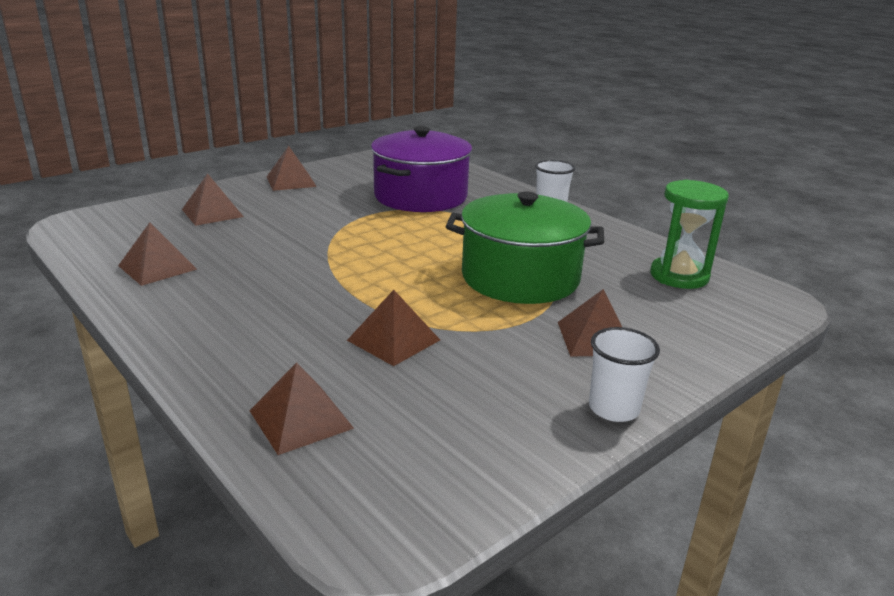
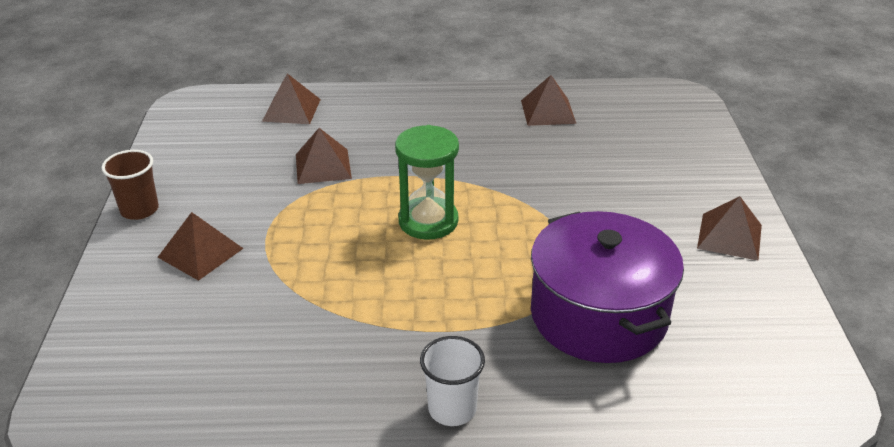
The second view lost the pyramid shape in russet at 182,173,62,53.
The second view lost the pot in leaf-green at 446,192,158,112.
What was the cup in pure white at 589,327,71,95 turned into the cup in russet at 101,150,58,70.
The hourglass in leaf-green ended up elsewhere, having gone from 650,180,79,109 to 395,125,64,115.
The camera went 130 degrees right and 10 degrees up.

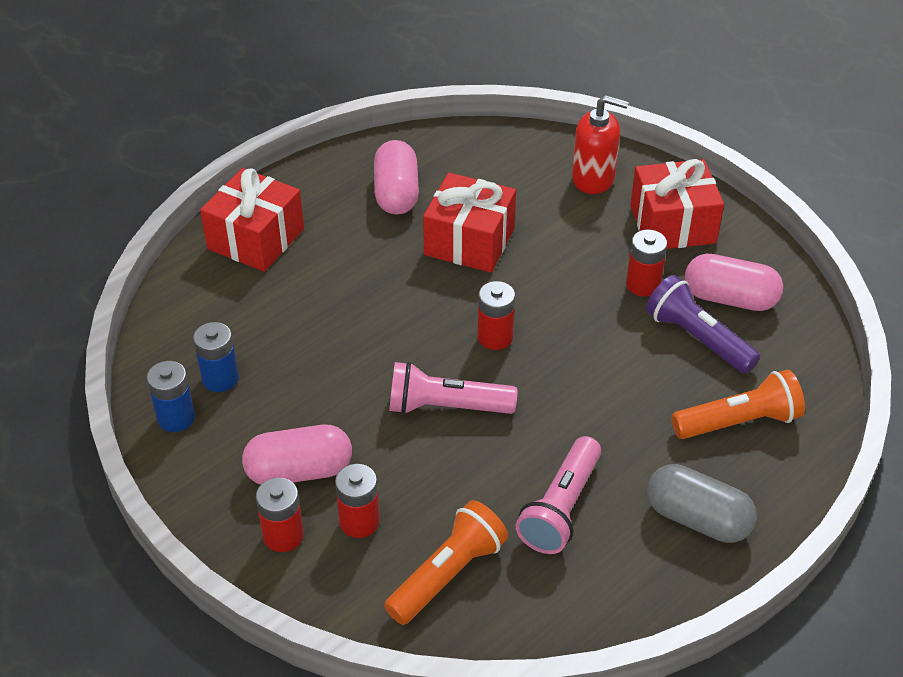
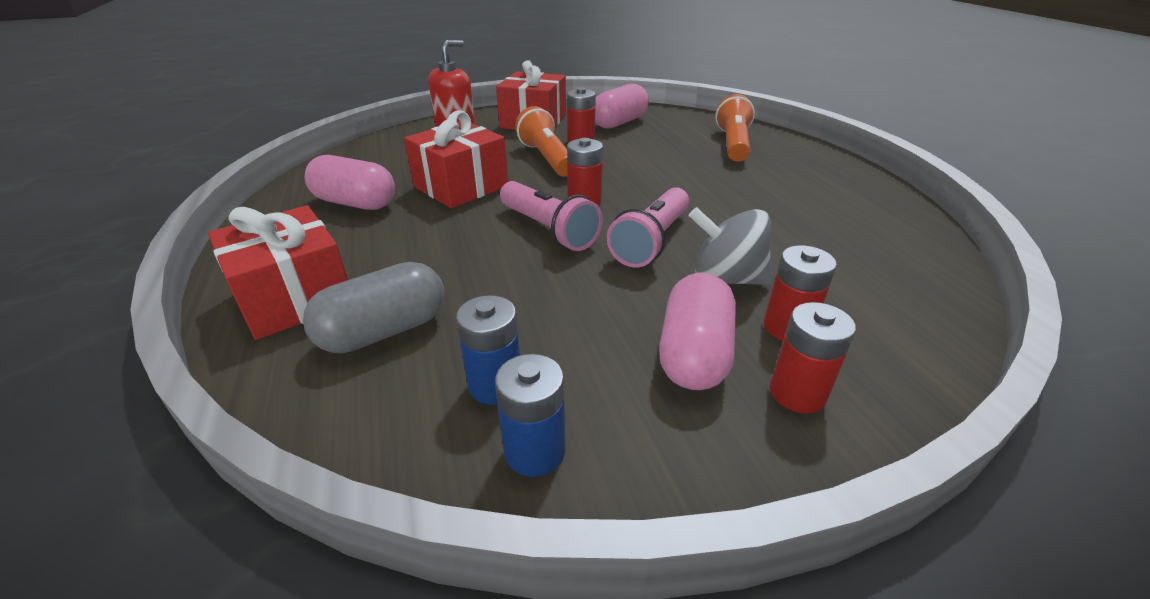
The flashlight in bright orange ended up elsewhere, having gone from 384,500,124,125 to 515,106,52,71.
The flashlight in pink ended up elsewhere, having gone from 516,436,85,118 to 500,181,103,70.
The second view lost the flashlight in royal purple at 646,275,114,99.
The pill shape in ash-grey ended up elsewhere, having gone from 647,464,110,79 to 303,262,141,91.
The second view gained the toy top in ash-grey at 689,207,83,78.
The camera went 65 degrees left and 10 degrees down.

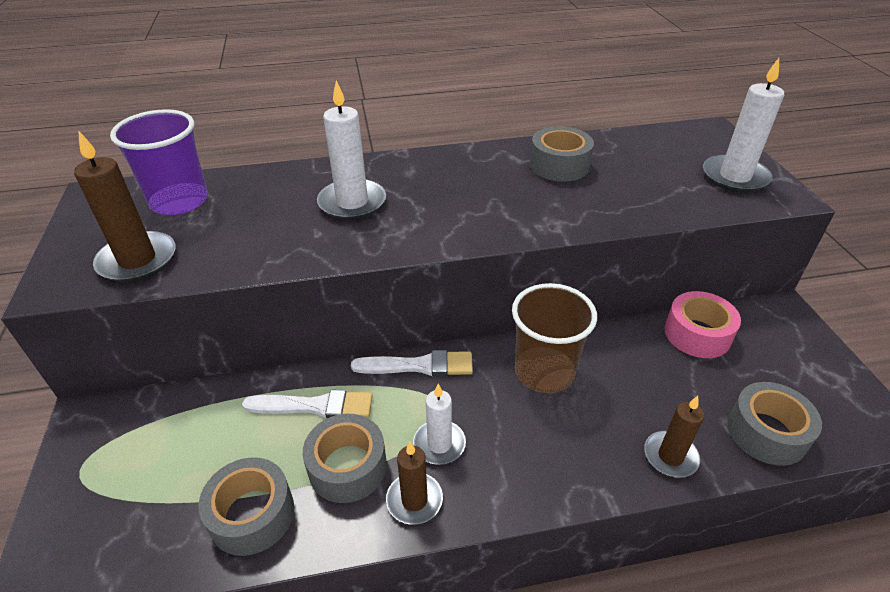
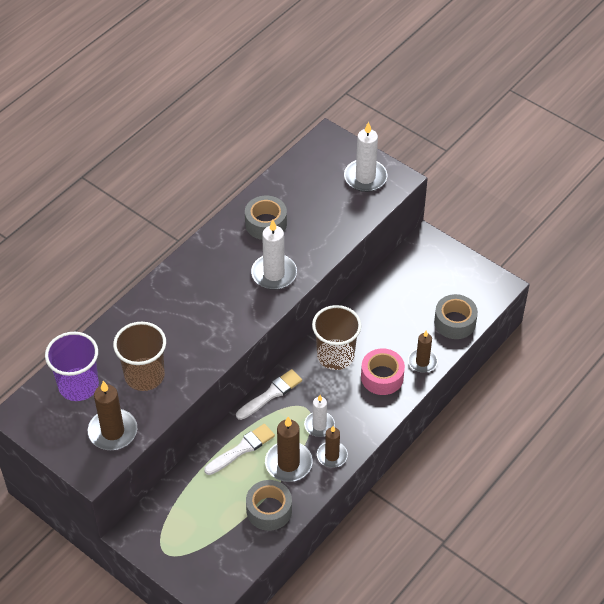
Where the roll of tape in ash-grey stood at 303,414,84,89, the candle in russet came to stand at 265,417,48,65.
The candle in pure white ended up elsewhere, having gone from 317,81,69,139 to 251,220,46,70.
The roll of tape in pink ended up elsewhere, having gone from 665,291,76,67 to 361,348,44,47.
The second view gained the cup in russet at 113,322,53,69.
The camera went 40 degrees left and 10 degrees up.

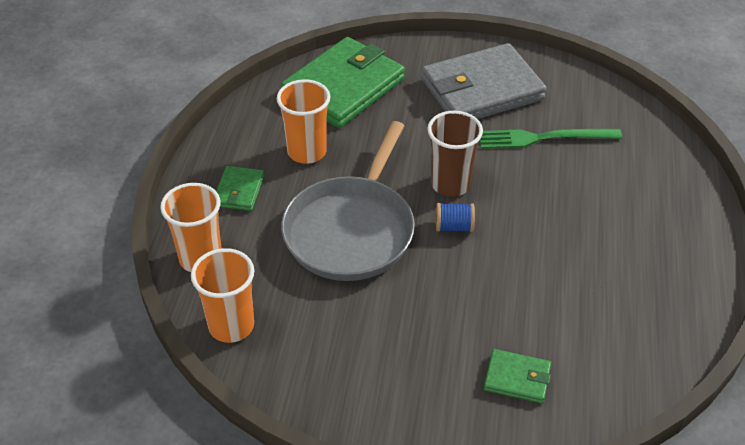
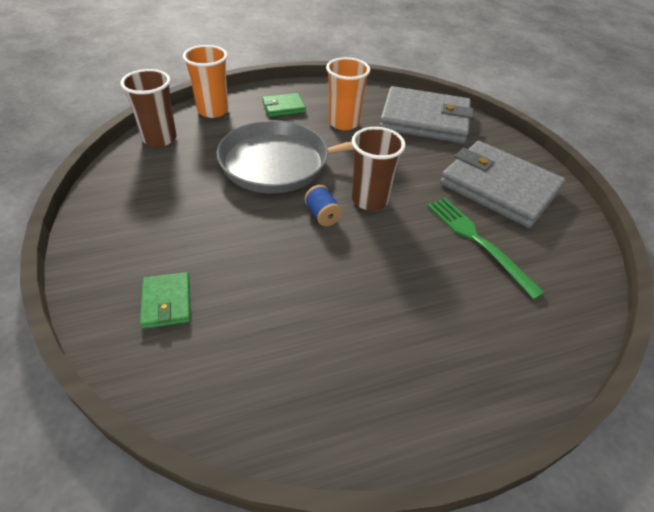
What was the cup in bright orange at 191,248,63,95 turned into the cup in russet at 120,69,57,78.
What was the billfold in leaf-green at 281,37,124,91 turned into the billfold in ash-grey at 379,86,95,58.
The camera went 60 degrees right and 0 degrees up.

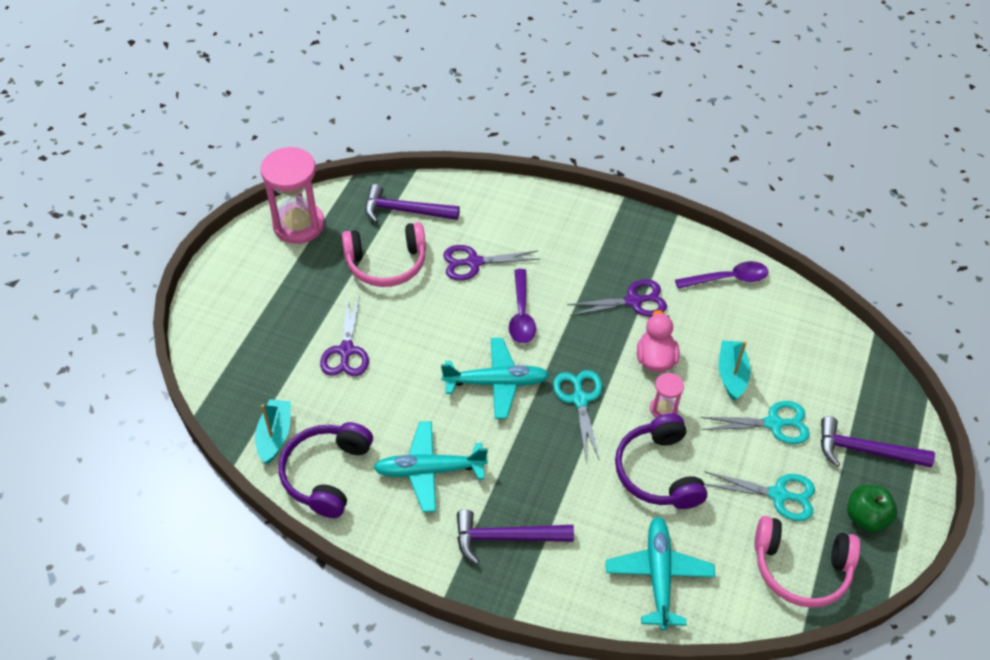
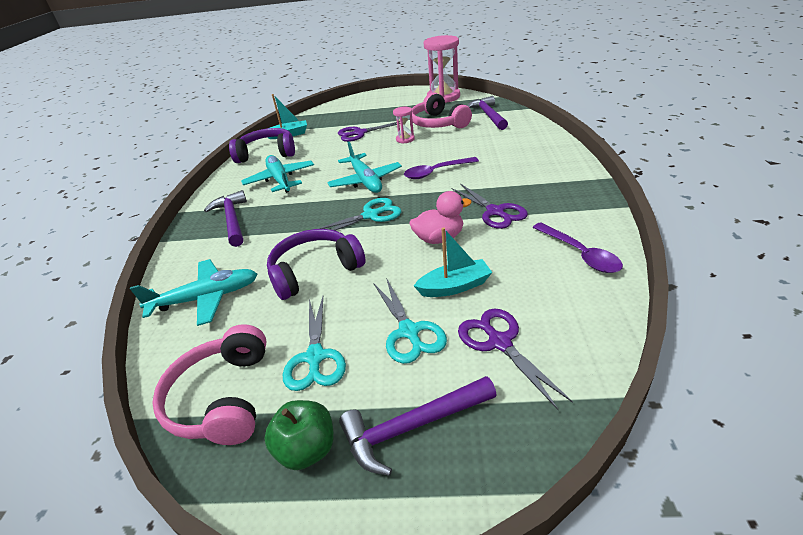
The pair of scissors in royal purple ended up elsewhere, having gone from 443,245,97,36 to 458,308,115,102.
The hourglass in pink ended up elsewhere, having gone from 650,373,34,45 to 393,107,22,37.
The carpenter's hammer in royal purple at 821,416,114,51 ended up facing another way, 105 degrees counterclockwise from before.
The camera went 75 degrees right and 15 degrees down.

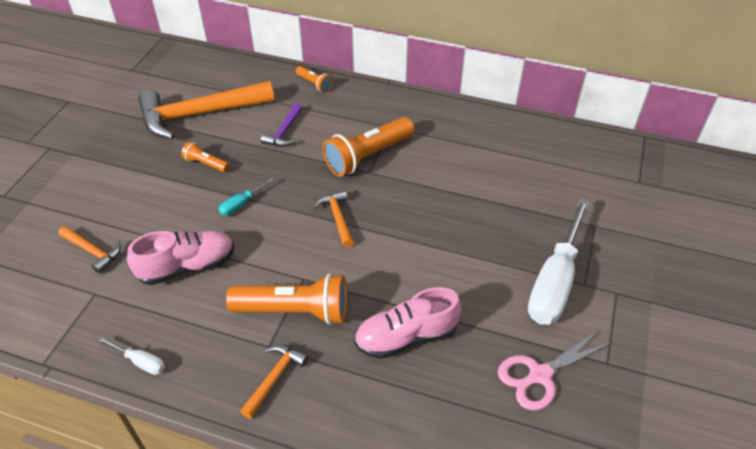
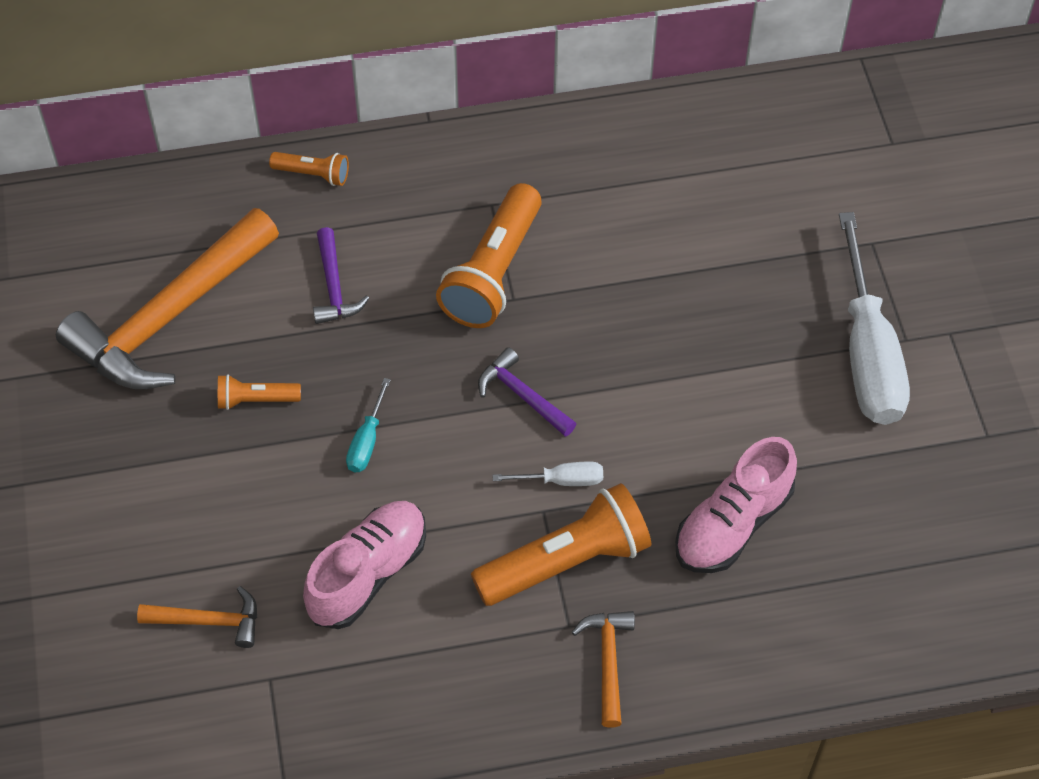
The flat screwdriver in pure white ended up elsewhere, having gone from 98,336,67,39 to 492,462,111,24.
What was the carpenter's hammer in bright orange at 314,190,40,57 turned into the carpenter's hammer in royal purple at 478,347,98,90.
The second view lost the pair of scissors in pink at 498,331,113,80.
The camera went 30 degrees left and 10 degrees up.

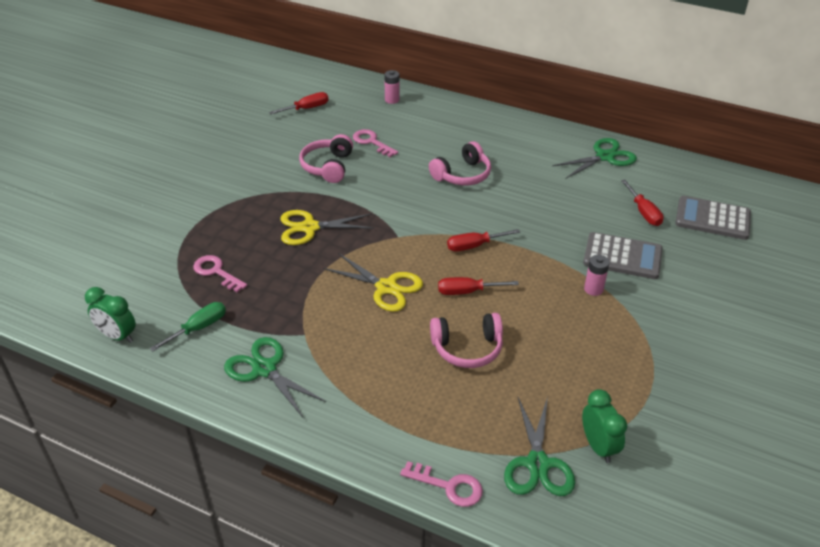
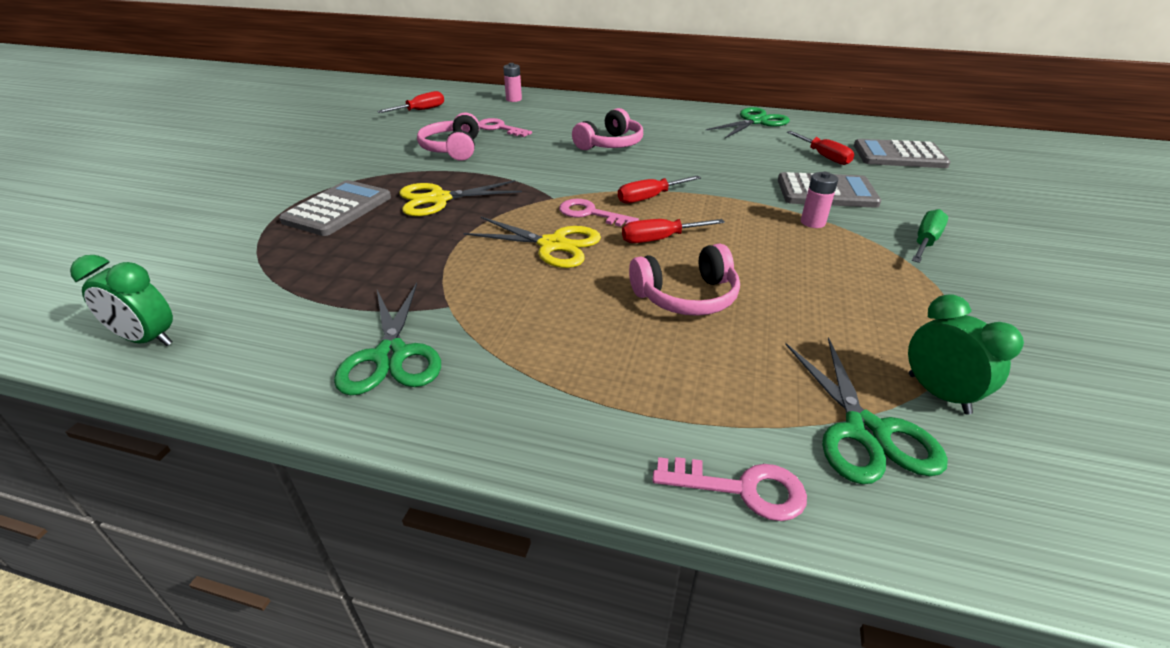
The flat screwdriver in leaf-green ended up elsewhere, having gone from 150,302,76,49 to 912,209,36,54.
The door key in pink ended up elsewhere, having gone from 193,255,54,37 to 559,199,80,28.
The pair of scissors in leaf-green at 224,337,102,80 ended up facing another way, 135 degrees counterclockwise from before.
The second view gained the calculator in ash-grey at 279,180,112,56.
The camera went 10 degrees left and 5 degrees down.

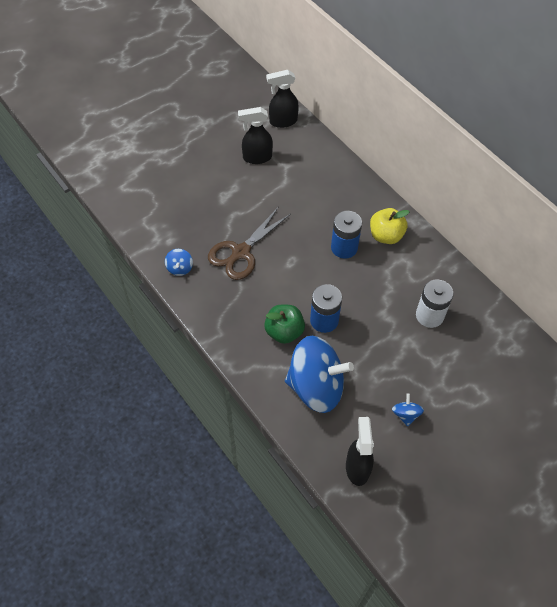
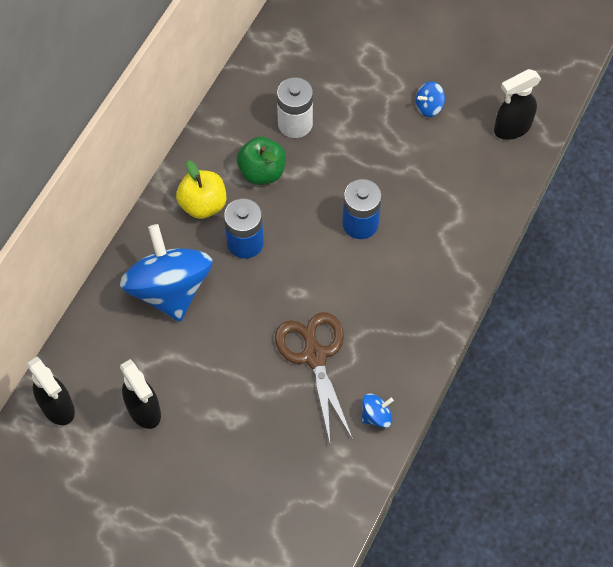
The pair of scissors in russet at 208,206,83,74 ended up facing another way, 120 degrees counterclockwise from before.
The apple in leaf-green ended up elsewhere, having gone from 264,305,41,39 to 237,137,49,48.
The toy top in royal blue ended up elsewhere, having gone from 285,336,69,77 to 120,224,93,98.
The camera went 115 degrees left and 5 degrees up.

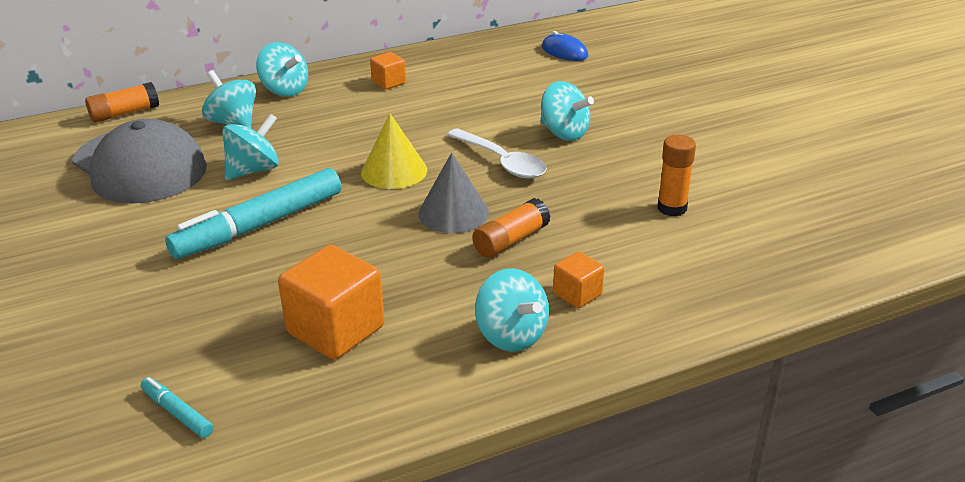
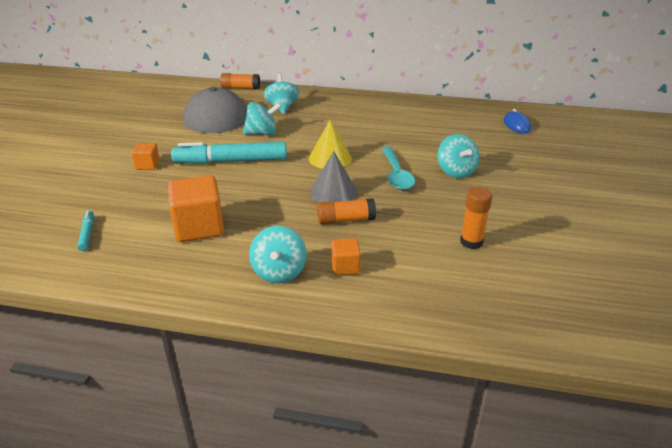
The second view lost the toy top in turquoise at 256,42,52,55.
The solid cube in bright orange ended up elsewhere, having gone from 370,52,36,37 to 132,143,28,27.
What was the tablespoon in pure white at 447,128,100,50 turned into the tablespoon in turquoise at 382,147,33,43.
The camera went 35 degrees right and 0 degrees up.

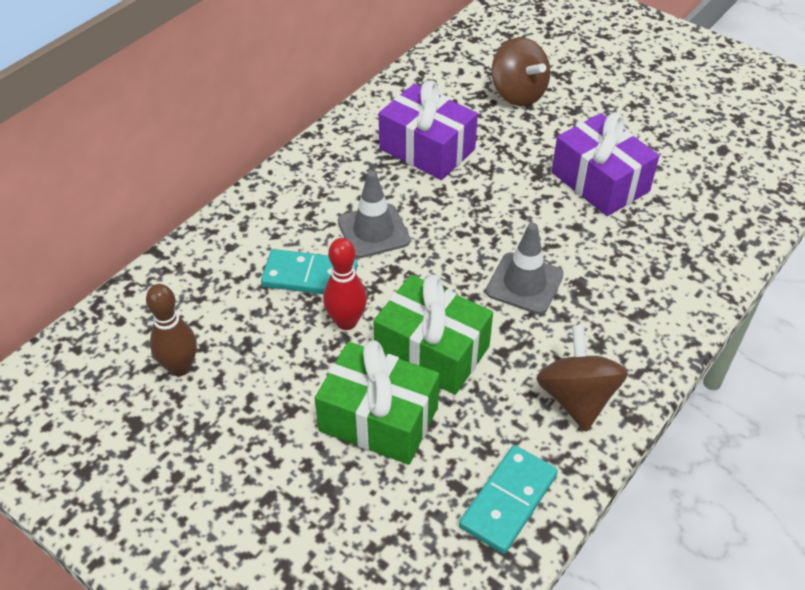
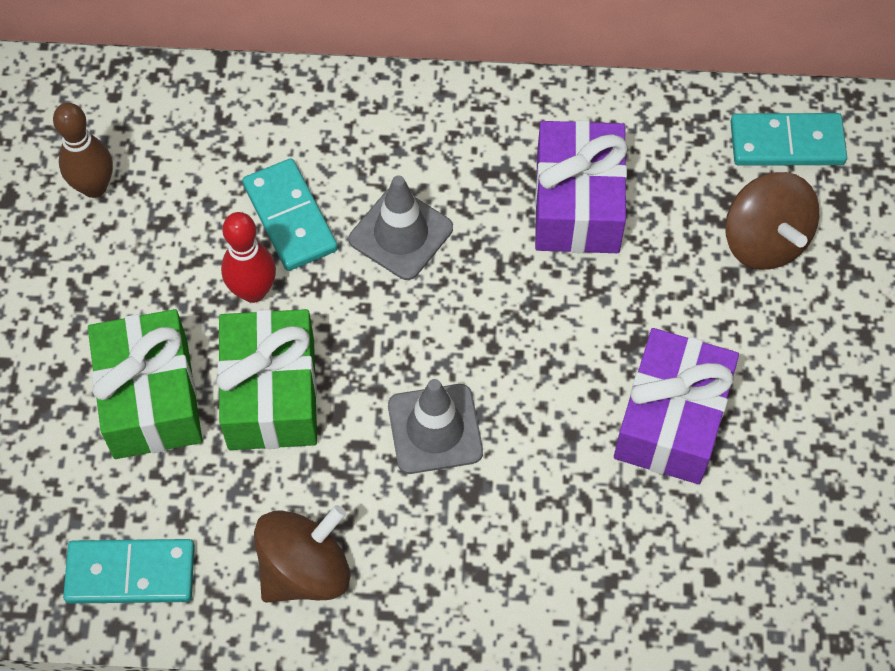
The toy top in russet at 491,37,59,69 ended up facing another way, 45 degrees counterclockwise from before.
The second view gained the domino piece in turquoise at 730,113,117,53.
The camera went 55 degrees right and 15 degrees up.

